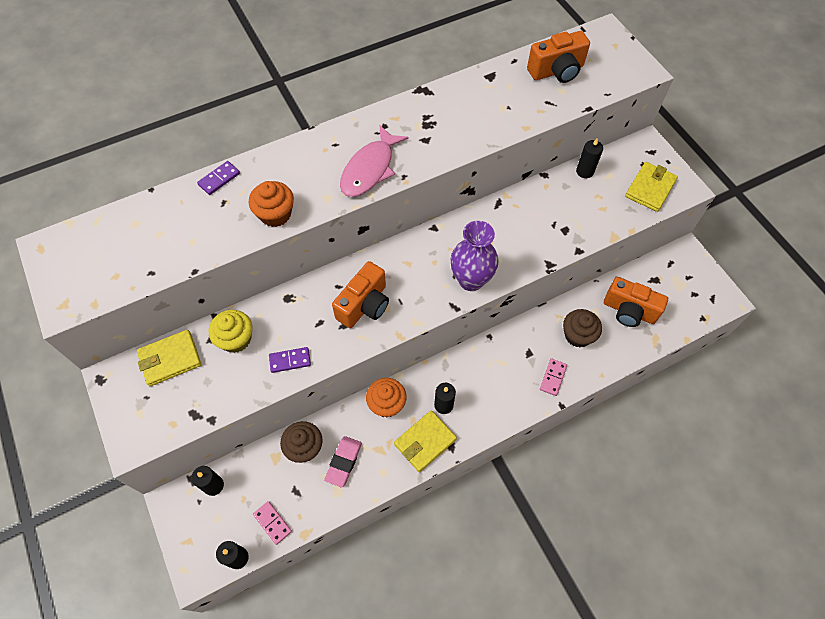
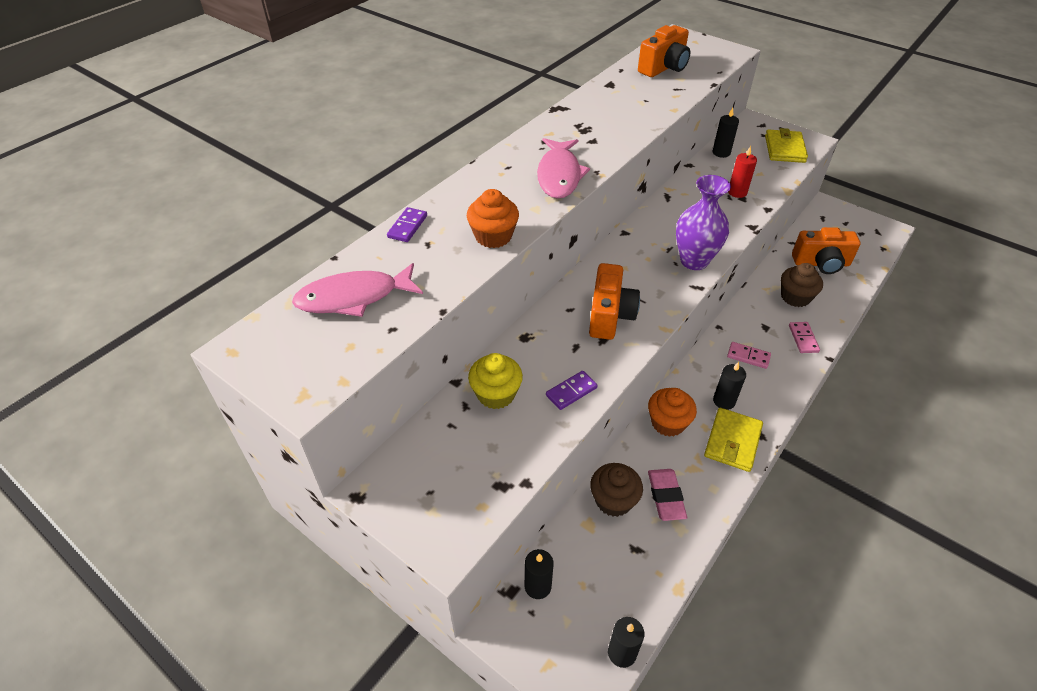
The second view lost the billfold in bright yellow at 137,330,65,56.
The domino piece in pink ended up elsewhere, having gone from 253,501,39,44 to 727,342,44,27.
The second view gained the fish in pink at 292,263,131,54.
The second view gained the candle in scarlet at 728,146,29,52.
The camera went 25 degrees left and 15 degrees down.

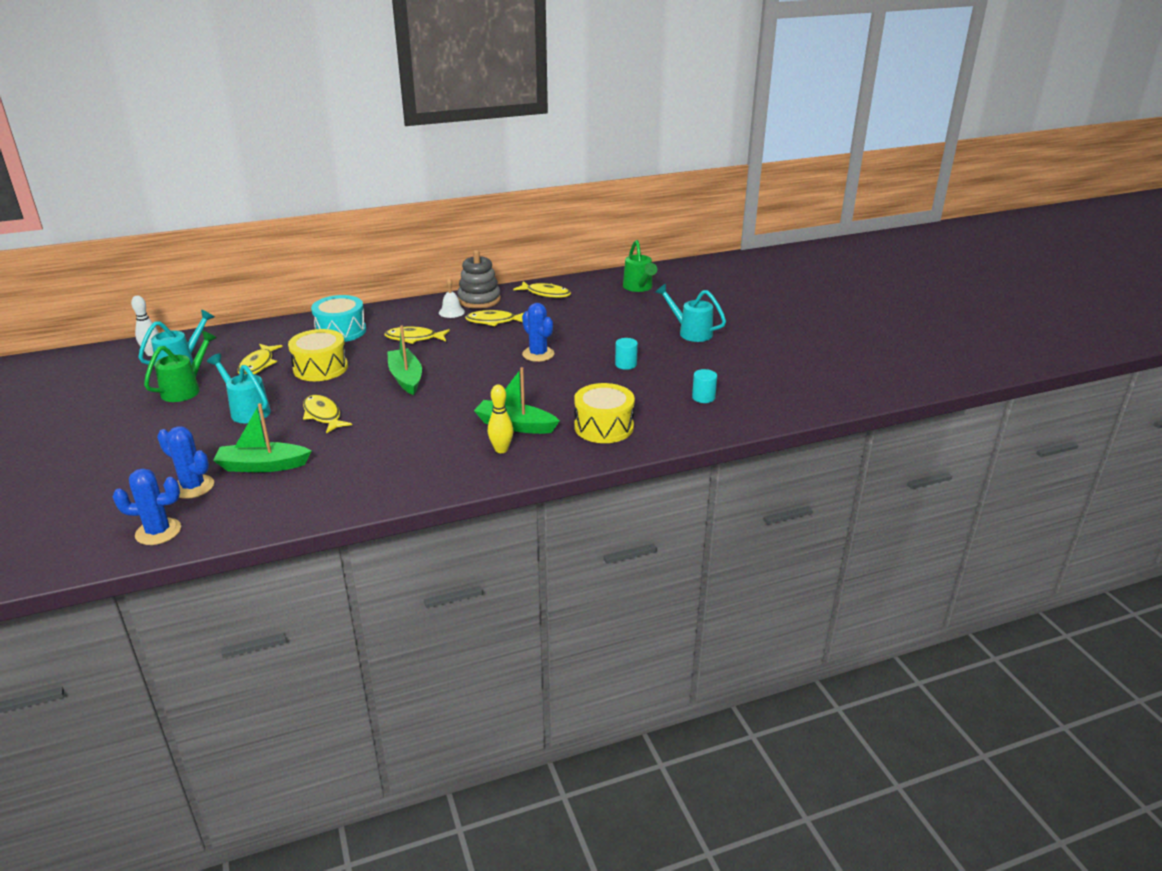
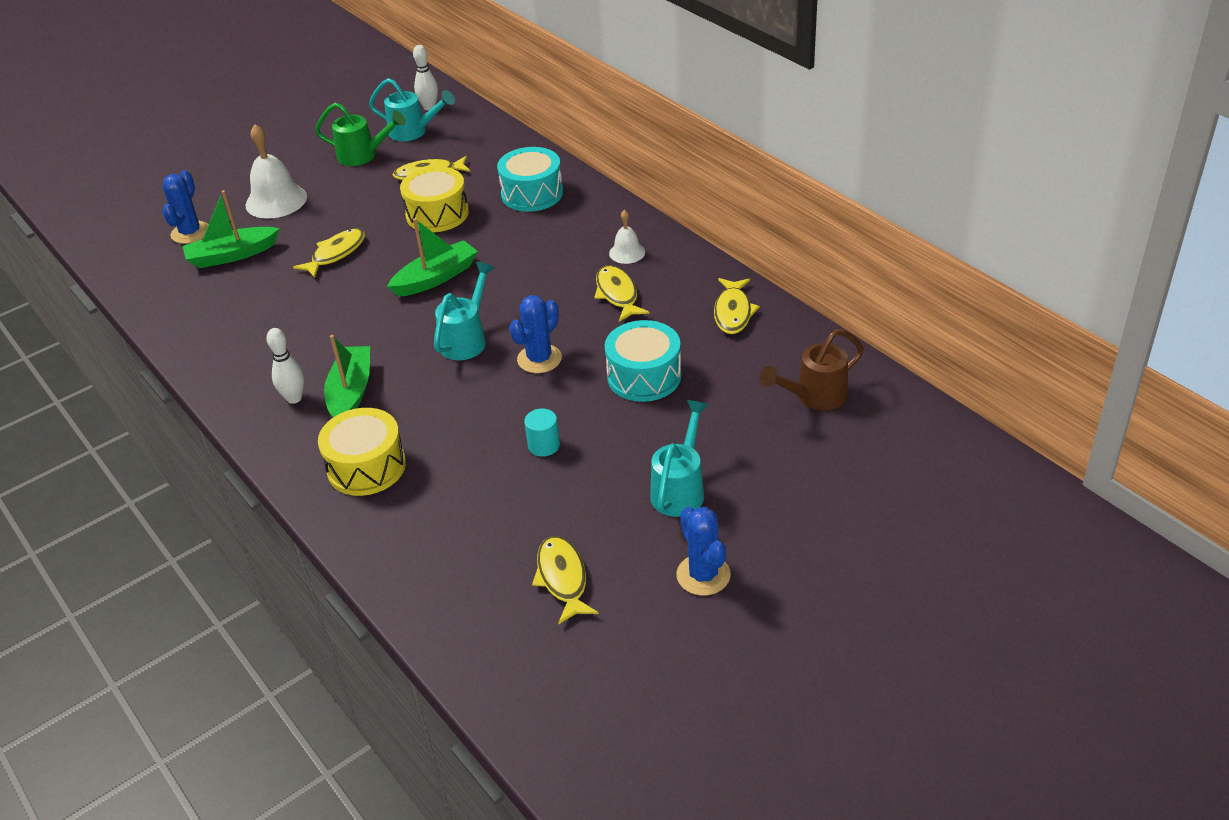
The cactus in royal blue ended up elsewhere, having gone from 113,468,68,77 to 676,507,55,89.
The watering can in turquoise ended up elsewhere, having gone from 207,353,64,70 to 434,262,61,98.
The sailboat in leaf-green at 213,403,98,69 ended up facing another way, 90 degrees counterclockwise from before.
The fish in bright yellow ended up elsewhere, having gone from 384,326,66,18 to 532,536,66,89.
The second view lost the ring stacker in ash-grey at 457,250,44,59.
What was the bowling pin in bright yellow at 488,385,25,68 turned into the bowling pin in pure white at 267,328,37,76.
What was the watering can in leaf-green at 623,240,34,52 turned into the watering can in russet at 760,329,104,81.
The second view lost the cylinder in turquoise at 692,369,25,34.
The second view gained the hand bell in pure white at 245,124,62,95.
The second view gained the toy drum in turquoise at 605,320,76,82.
The camera went 75 degrees right and 10 degrees up.

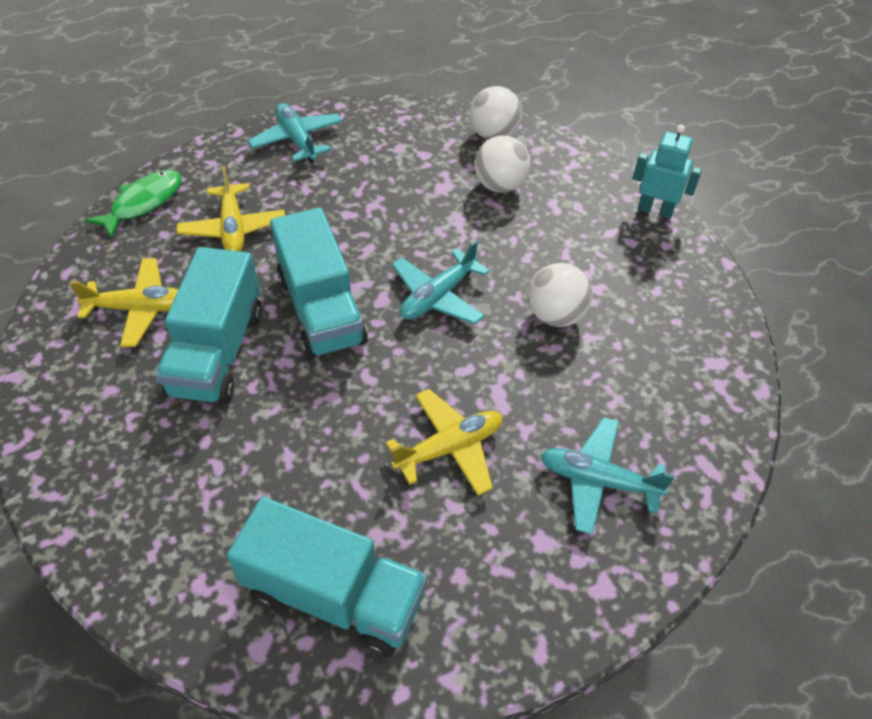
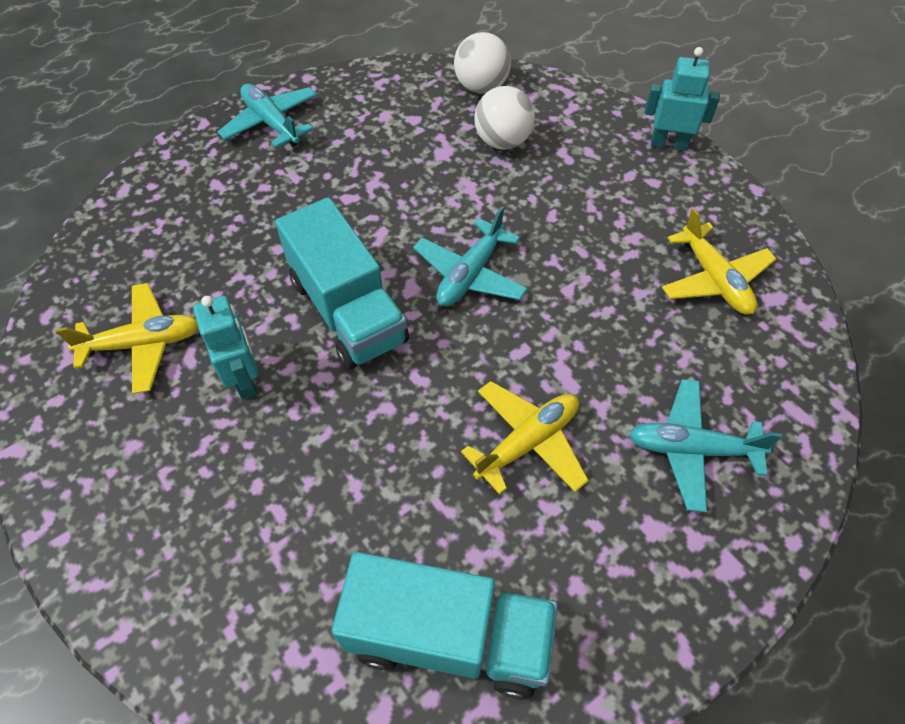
The second view lost the fish in leaf-green at 85,170,97,69.
Where the toy truck in turquoise stood at 155,247,107,157, the robot figure in turquoise came to stand at 193,296,65,103.
The aeroplane in bright yellow ended up elsewhere, having gone from 177,166,108,86 to 662,208,114,106.
The second view lost the play ball in pure white at 528,263,65,64.
The camera went 10 degrees left and 5 degrees up.

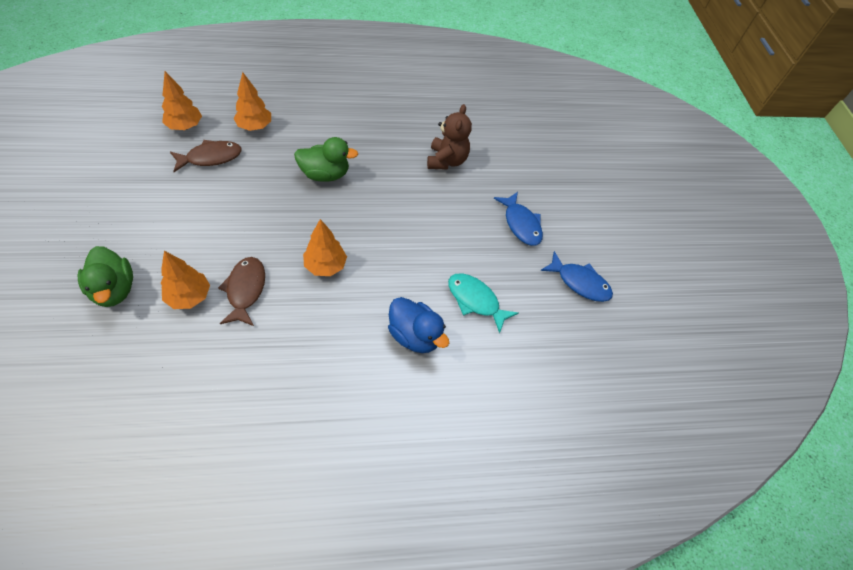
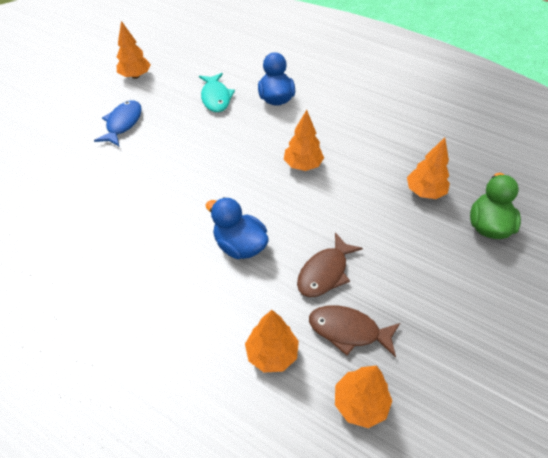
The fish in russet ended up elsewhere, having gone from 218,257,47,69 to 297,232,66,65.
What was the toy duck in leaf-green at 294,137,64,45 turned into the toy duck in royal blue at 206,197,63,62.
The second view lost the teddy bear in russet at 427,104,45,66.
Where the fish in royal blue stood at 540,251,73,51, the toy tree in bright orange came to stand at 117,21,34,58.
The camera went 135 degrees left and 5 degrees down.

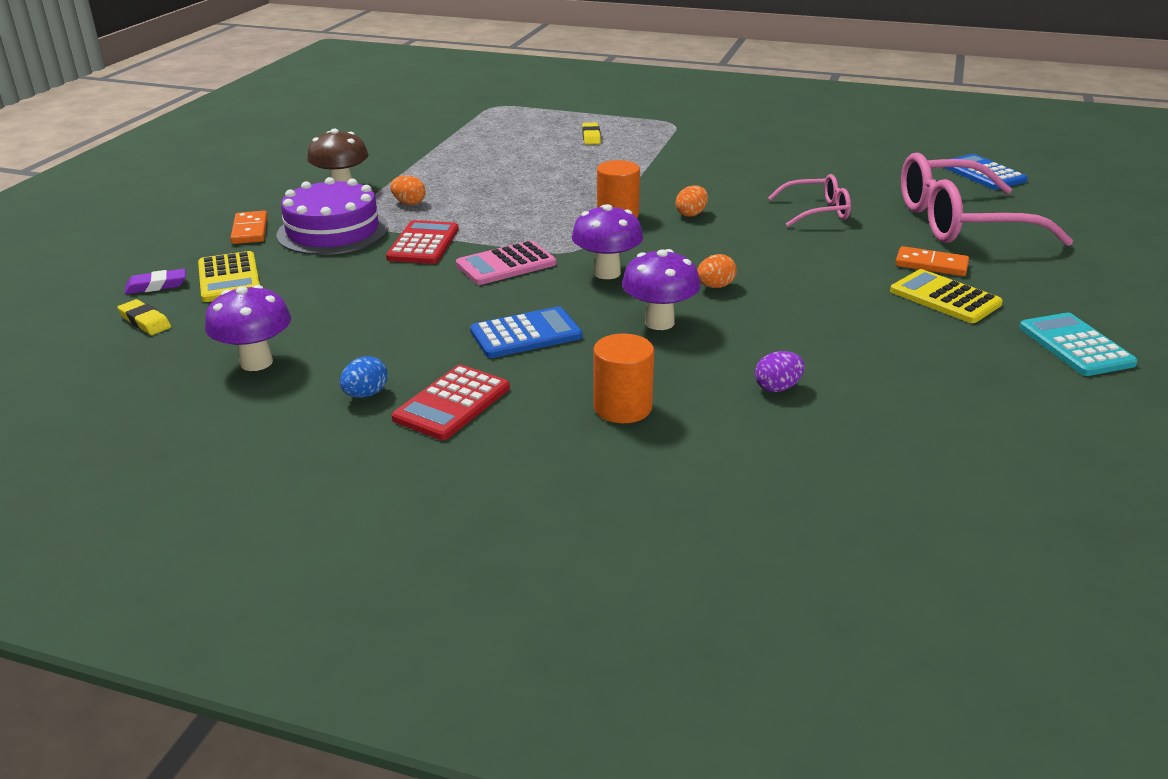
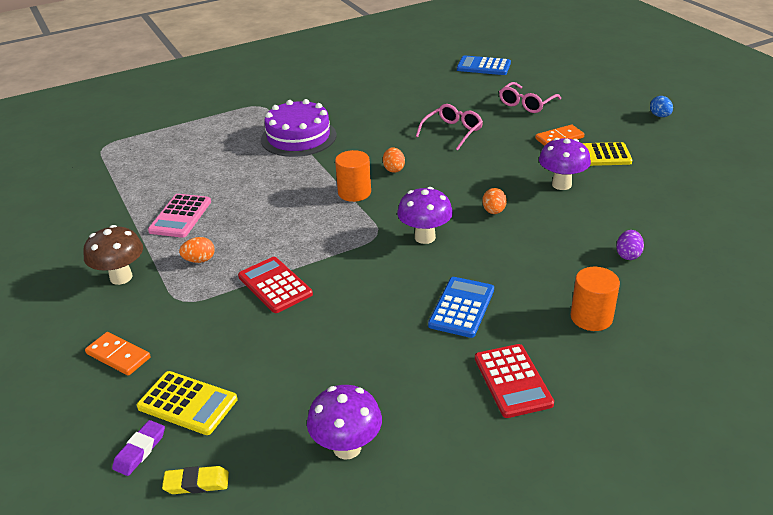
The gateau in royal purple ended up elsewhere, having gone from 276,177,113,78 to 261,99,75,58.
The egg in royal blue ended up elsewhere, having gone from 340,356,48,42 to 650,96,23,21.
The calculator in pink ended up elsewhere, having gone from 456,241,100,44 to 148,194,63,44.
The second view lost the pencil eraser in bright yellow at 582,123,19,22.
The toadstool in royal purple ended up elsewhere, having gone from 622,249,78,81 to 539,138,52,52.
The size of the eyeglasses in pink at 901,153,172,93 changed by a factor of 0.52.
The second view lost the calculator in turquoise at 1019,313,119,63.
The camera went 45 degrees left and 5 degrees up.

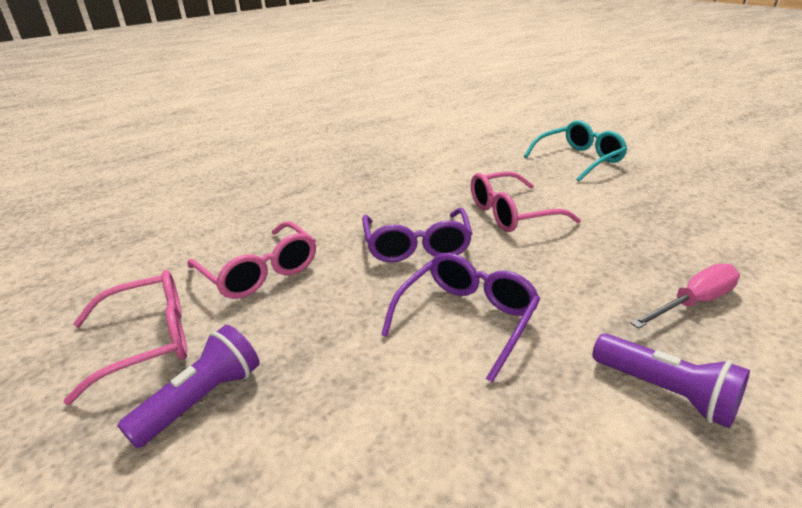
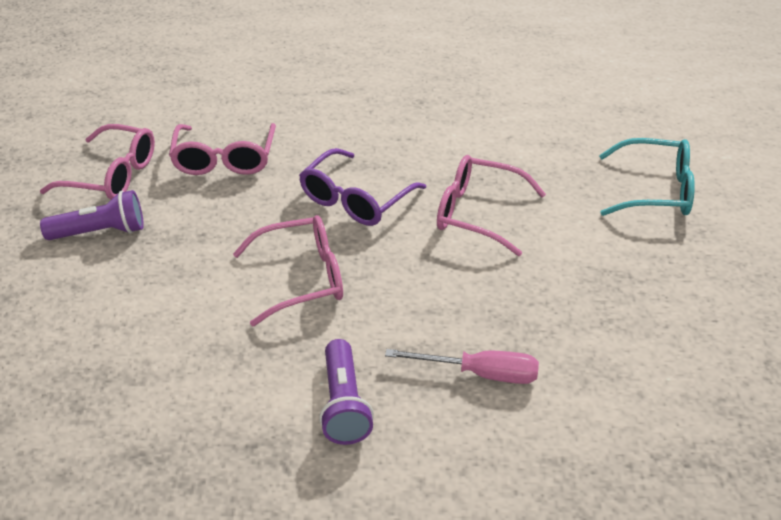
What was the eyeglasses in royal purple at 381,253,159,130 turned into the eyeglasses in pink at 233,215,110,111.
The camera went 40 degrees right and 10 degrees up.

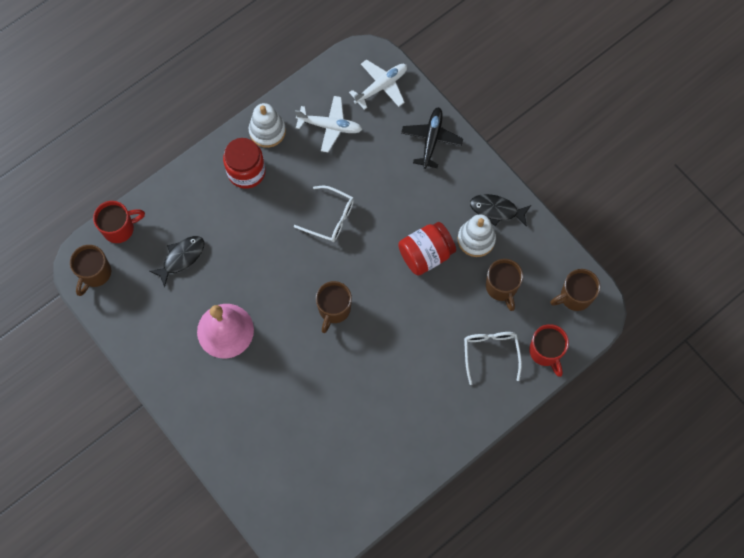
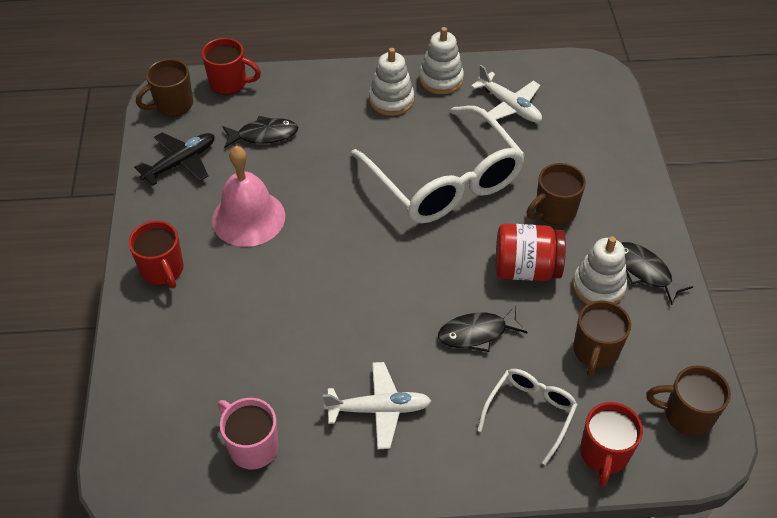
Where the jar in scarlet stood at 223,138,43,51, the ring stacker in pure white came to stand at 369,48,45,68.
The size of the eyeglasses in pure white at 294,186,60,56 changed by a factor of 2.07.
The tea mug in russet ended up elsewhere, having gone from 316,281,36,52 to 527,163,59,62.
The aeroplane in pure white ended up elsewhere, having gone from 349,60,58,50 to 323,362,108,87.
The aeroplane in black ended up elsewhere, having gone from 401,107,62,62 to 134,132,81,54.
The second view gained the tea mug in scarlet at 128,221,56,68.
The second view gained the tea mug in pink at 218,398,60,71.
The second view gained the fish in black at 438,305,90,47.
The camera went 35 degrees right and 20 degrees down.

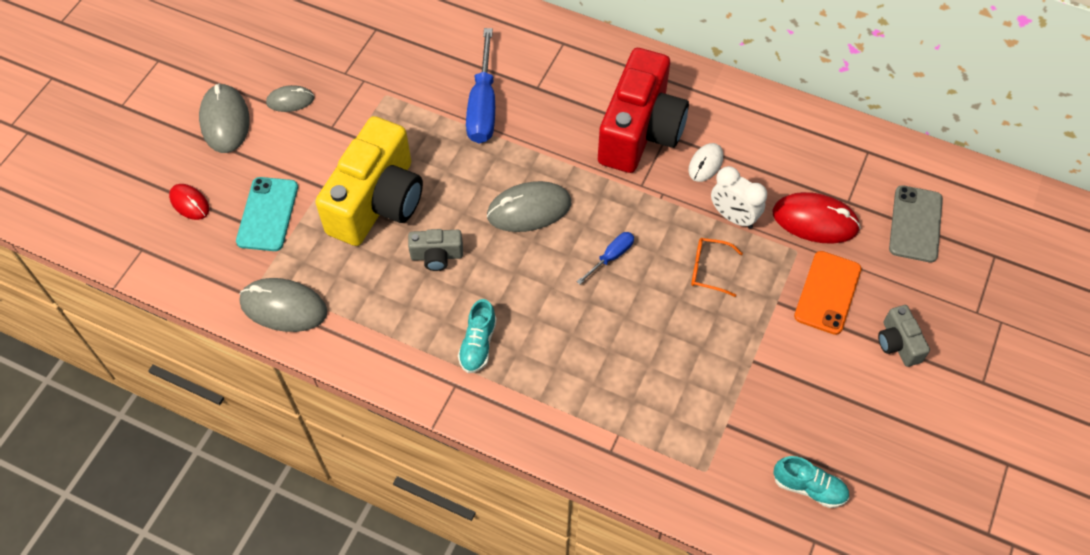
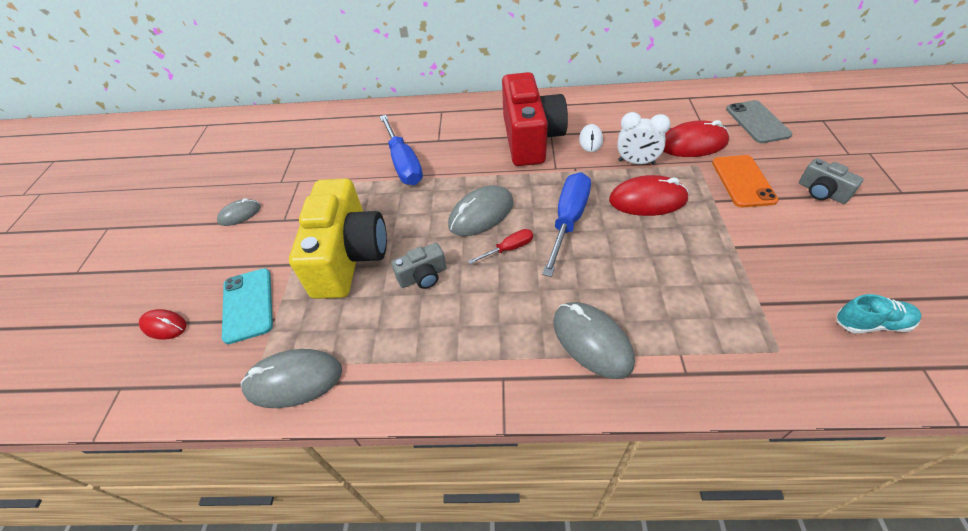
The PC mouse in ash-grey ended up elsewhere, having gone from 199,83,51,70 to 553,302,82,77.
The second view lost the sneaker in turquoise at 458,299,39,74.
The size of the flat screwdriver in royal blue at 576,232,58,53 changed by a factor of 1.96.
Where the eyeglasses in bright orange stood at 691,238,52,59, the PC mouse in scarlet came to stand at 609,175,80,41.
The second view gained the flat screwdriver in scarlet at 468,229,65,35.
The camera went 20 degrees left and 10 degrees down.

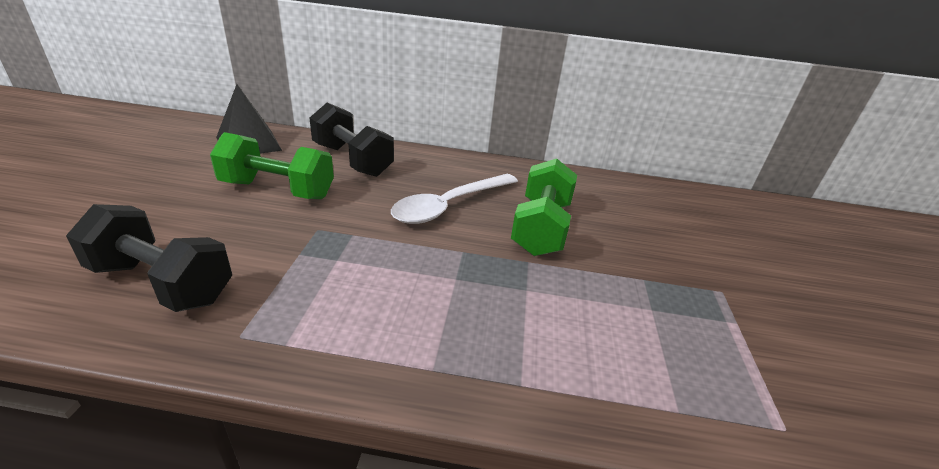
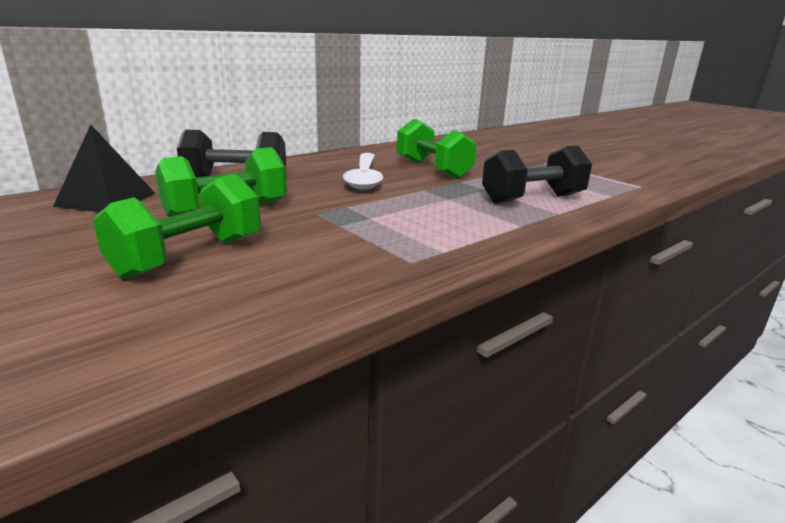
The dumbbell in black ended up elsewhere, having gone from 66,204,166,108 to 482,145,110,59.
The second view gained the dumbbell in leaf-green at 93,174,168,105.
The camera went 45 degrees left and 10 degrees down.

